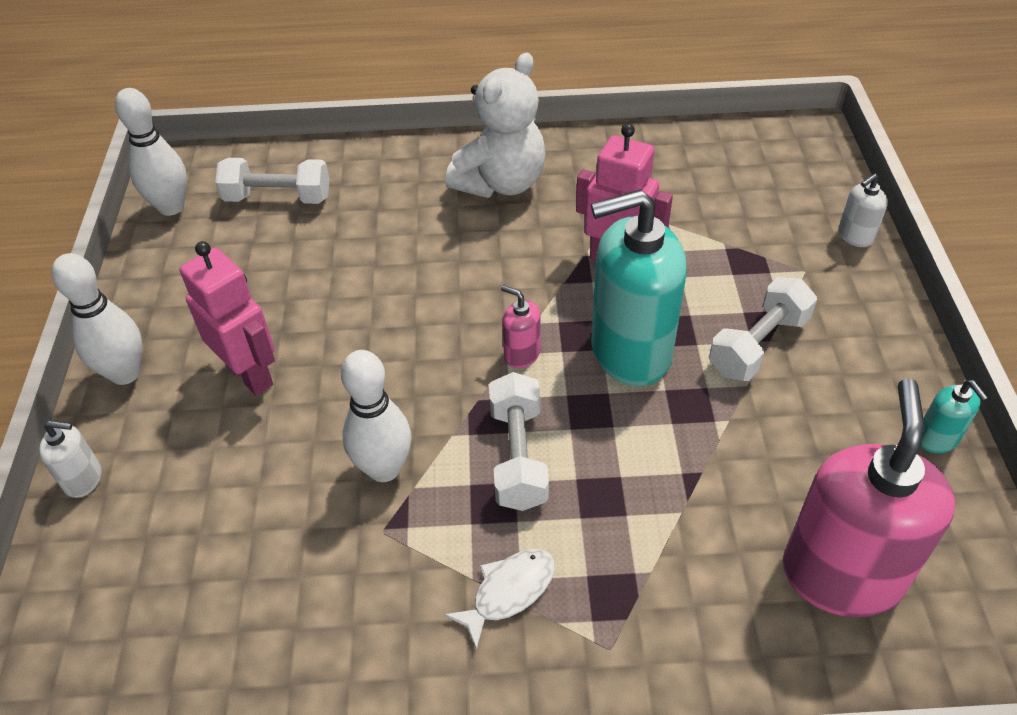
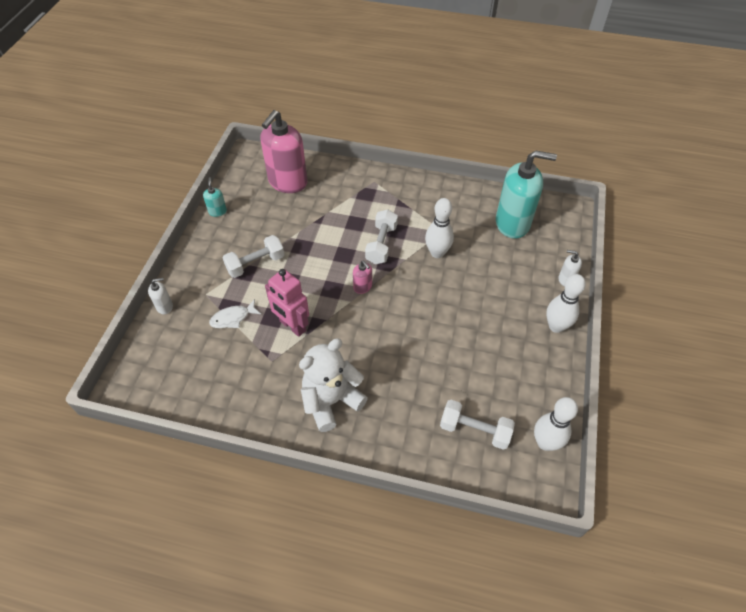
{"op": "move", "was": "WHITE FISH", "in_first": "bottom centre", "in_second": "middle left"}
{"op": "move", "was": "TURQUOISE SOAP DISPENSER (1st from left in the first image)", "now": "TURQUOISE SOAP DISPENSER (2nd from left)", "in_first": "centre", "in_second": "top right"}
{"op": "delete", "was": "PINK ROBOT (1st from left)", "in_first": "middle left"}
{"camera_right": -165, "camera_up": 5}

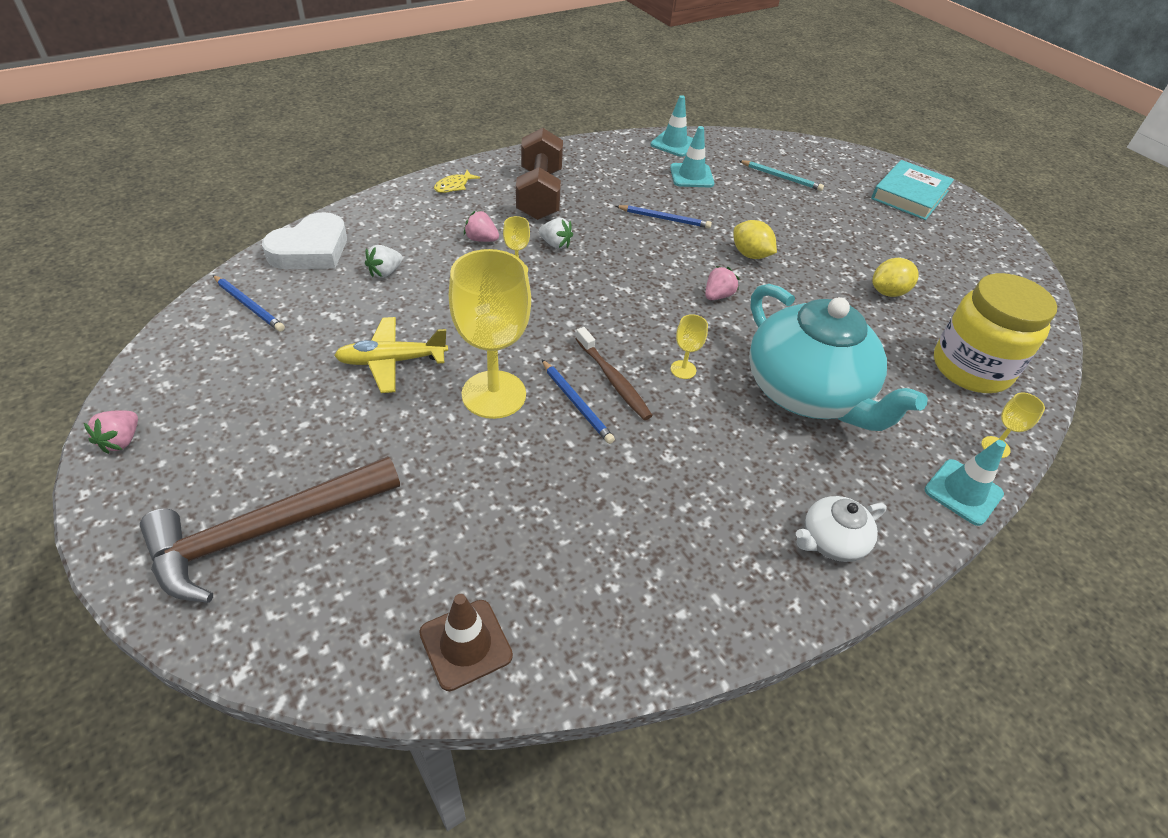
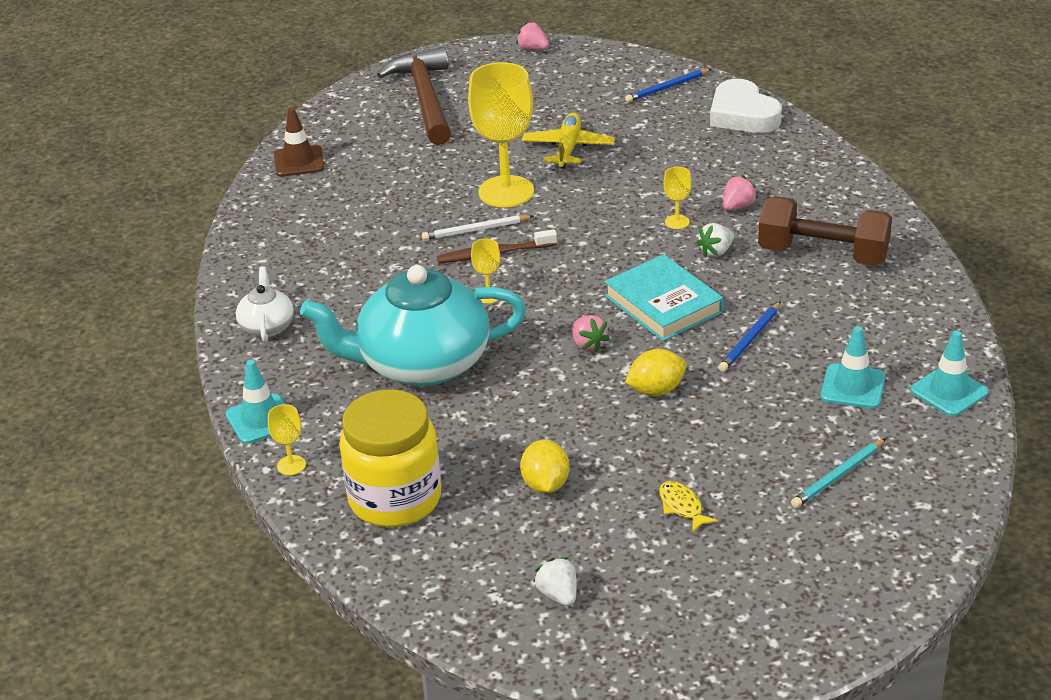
{"op": "recolor", "was": "BLUE PENCIL (2nd from left)", "now": "WHITE PENCIL", "in_first": "centre", "in_second": "top centre"}
{"op": "move", "was": "WHITE STRAWBERRY (1st from left)", "in_first": "top left", "in_second": "bottom centre"}
{"op": "move", "was": "TURQUOISE BOOK", "in_first": "top right", "in_second": "centre"}
{"op": "move", "was": "YELLOW FISH", "in_first": "top centre", "in_second": "bottom centre"}
{"camera_right": 115, "camera_up": -10}

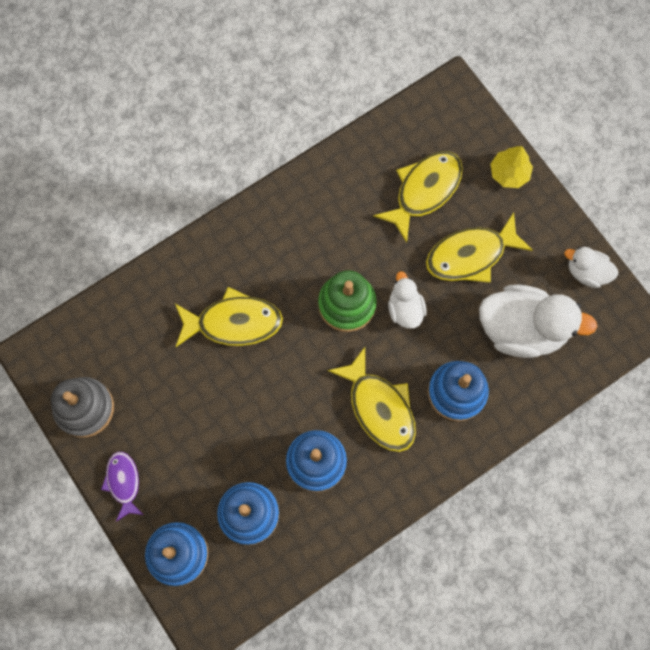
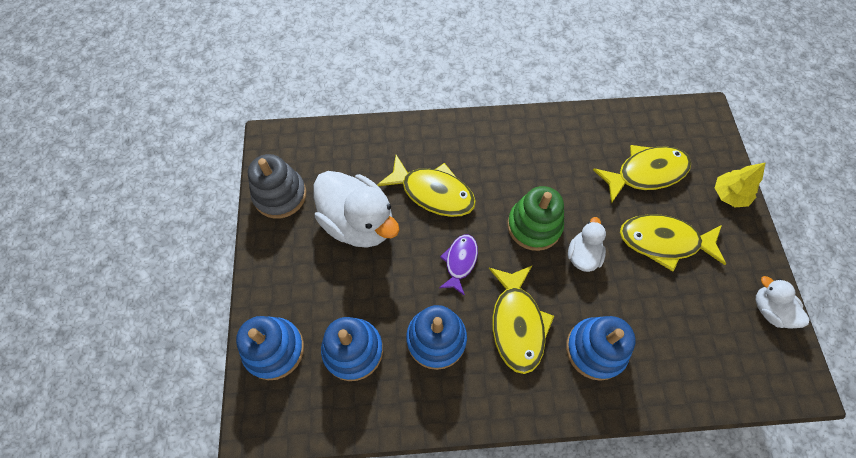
{"op": "move", "was": "WHITE DUCK (2nd from left in the first image)", "now": "WHITE DUCK (1st from left)", "in_first": "middle right", "in_second": "centre"}
{"op": "move", "was": "PURPLE FISH", "in_first": "bottom left", "in_second": "centre"}
{"camera_right": 30, "camera_up": -10}

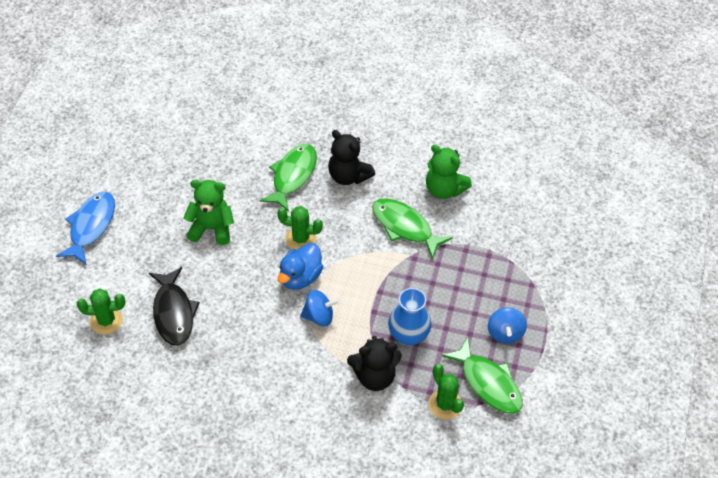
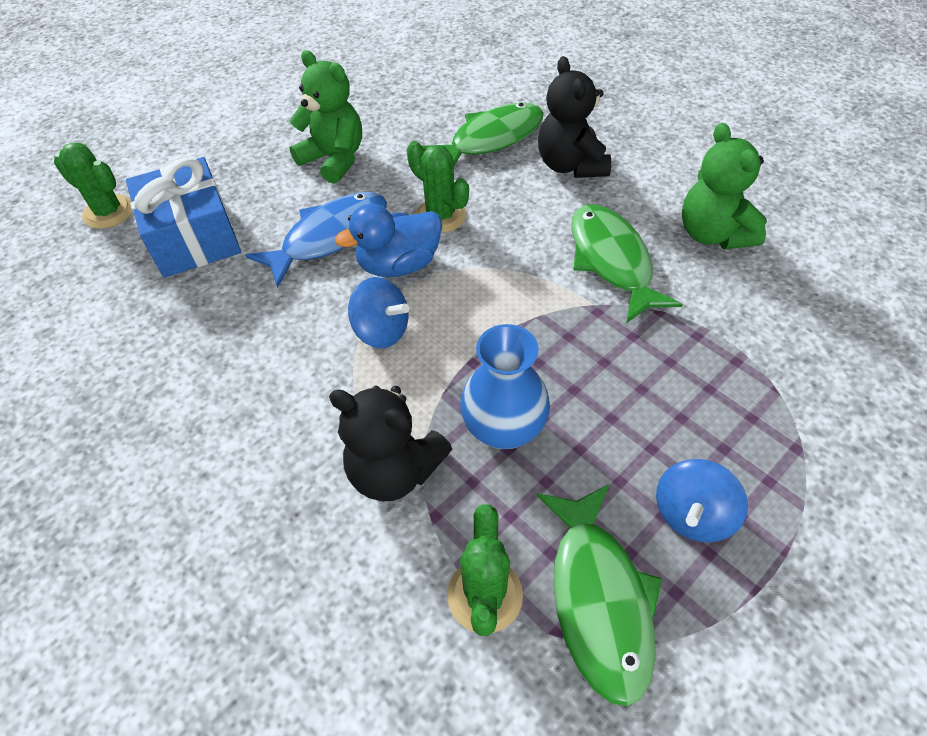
{"op": "replace", "was": "BLACK FISH", "now": "BLUE GIFT", "in_first": "middle left", "in_second": "top left"}
{"op": "move", "was": "BLUE FISH", "in_first": "middle left", "in_second": "top centre"}
{"camera_right": 35, "camera_up": 0}

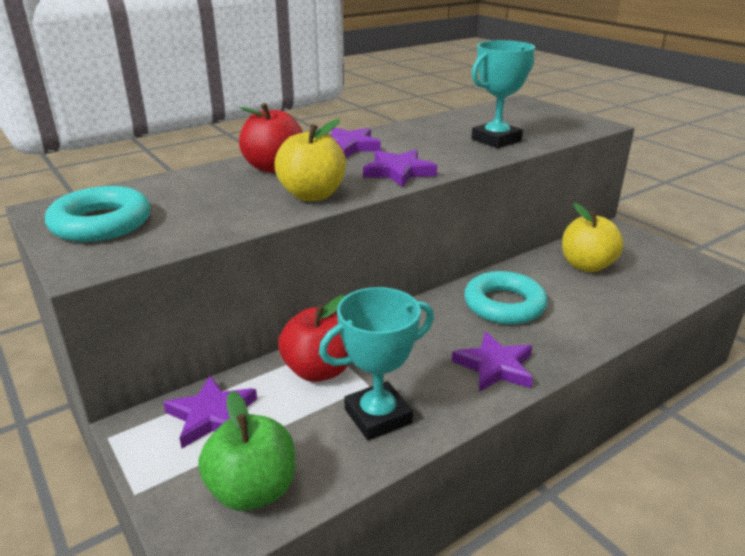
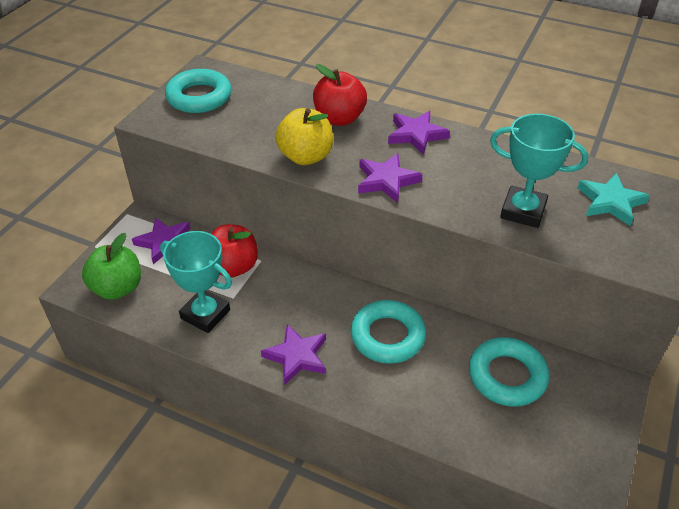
{"op": "replace", "was": "YELLOW APPLE (2nd from left)", "now": "TURQUOISE RING (3rd from left)", "in_first": "middle right", "in_second": "bottom right"}
{"op": "insert", "now": "TURQUOISE STAR", "in_second": "middle right"}
{"camera_right": 60, "camera_up": 15}

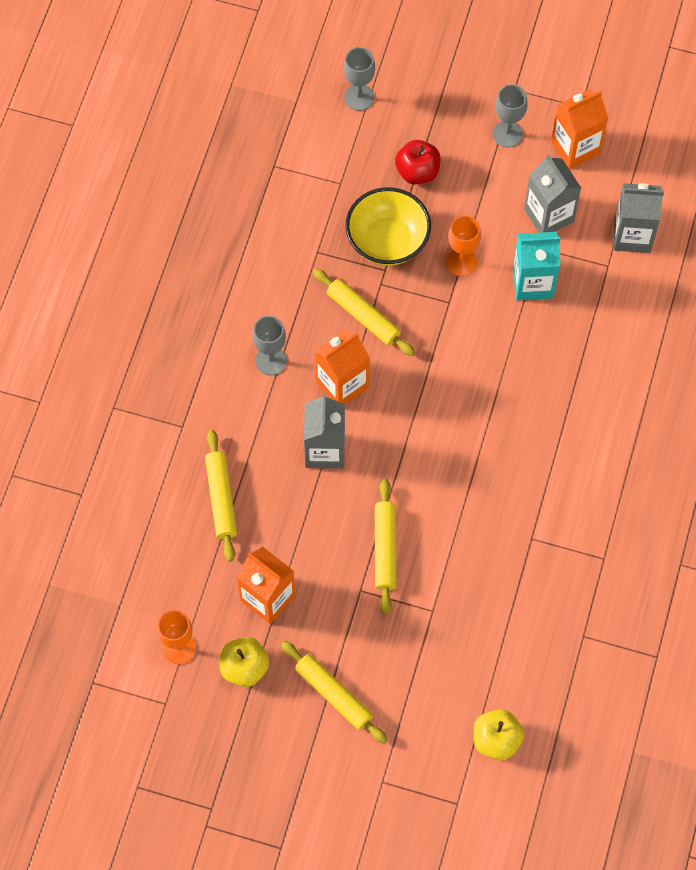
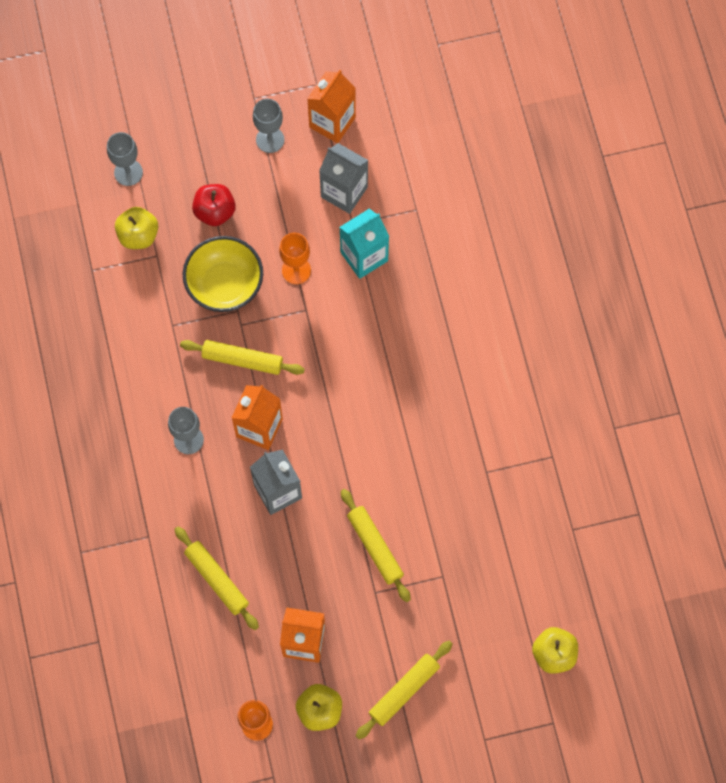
{"op": "insert", "now": "YELLOW APPLE (1st from left)", "in_second": "top left"}
{"op": "rotate", "was": "YELLOW ROLLING PIN (2nd from left in the first image)", "in_first": "bottom centre", "in_second": "bottom centre", "clockwise": -60}
{"op": "delete", "was": "GREY CARTON (3rd from left)", "in_first": "top right"}
{"camera_right": -30, "camera_up": 5}

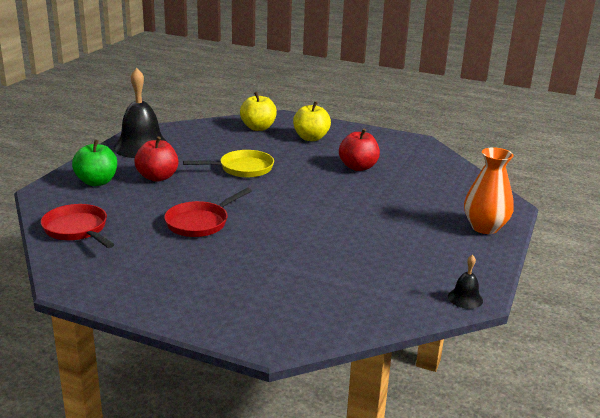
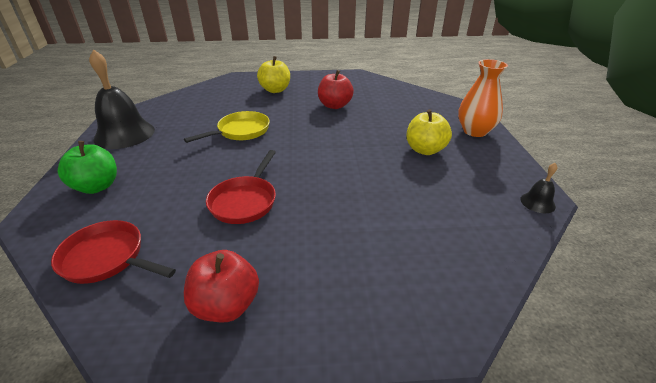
{"op": "move", "was": "RED APPLE (1st from left)", "in_first": "middle left", "in_second": "bottom centre"}
{"op": "move", "was": "YELLOW APPLE (1st from left in the first image)", "now": "YELLOW APPLE (2nd from left)", "in_first": "top centre", "in_second": "centre"}
{"camera_right": -25, "camera_up": 10}

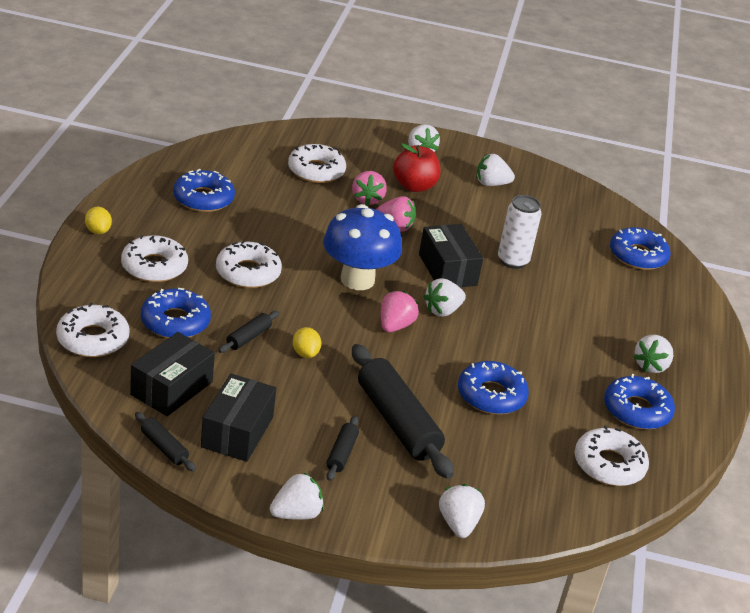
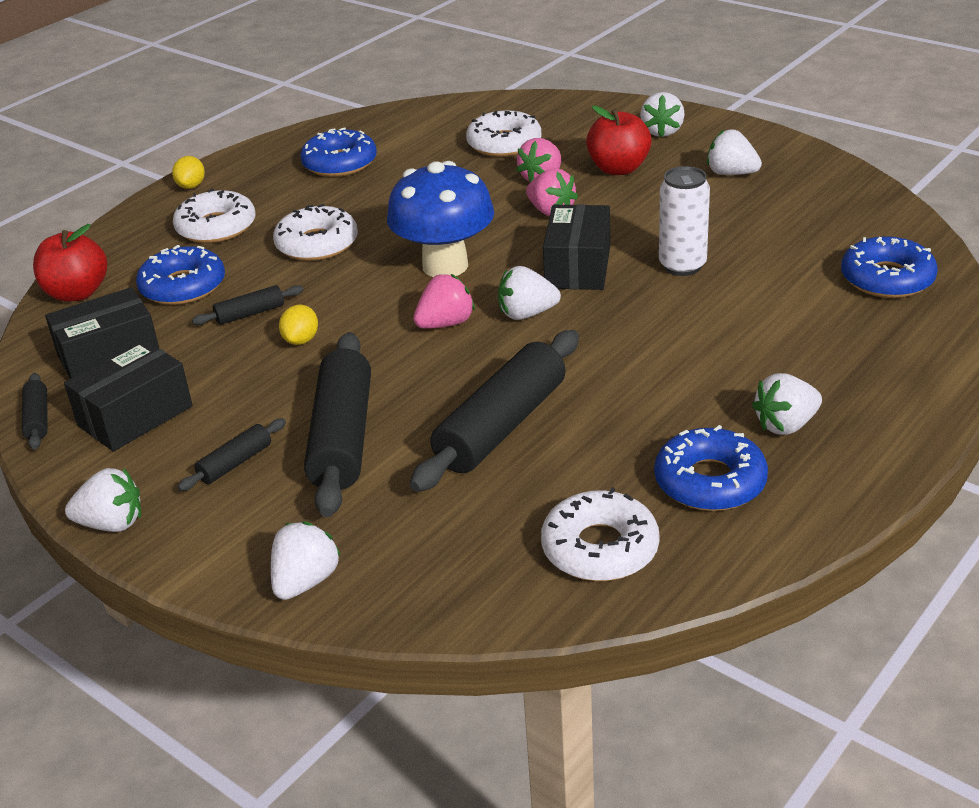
{"op": "replace", "was": "WHITE DONUT (1st from left)", "now": "RED APPLE (1st from left)", "in_first": "middle left", "in_second": "top left"}
{"op": "replace", "was": "BLUE DONUT (3rd from left)", "now": "BLACK ROLLING PIN (5th from left)", "in_first": "centre", "in_second": "centre"}
{"camera_right": 35, "camera_up": 0}

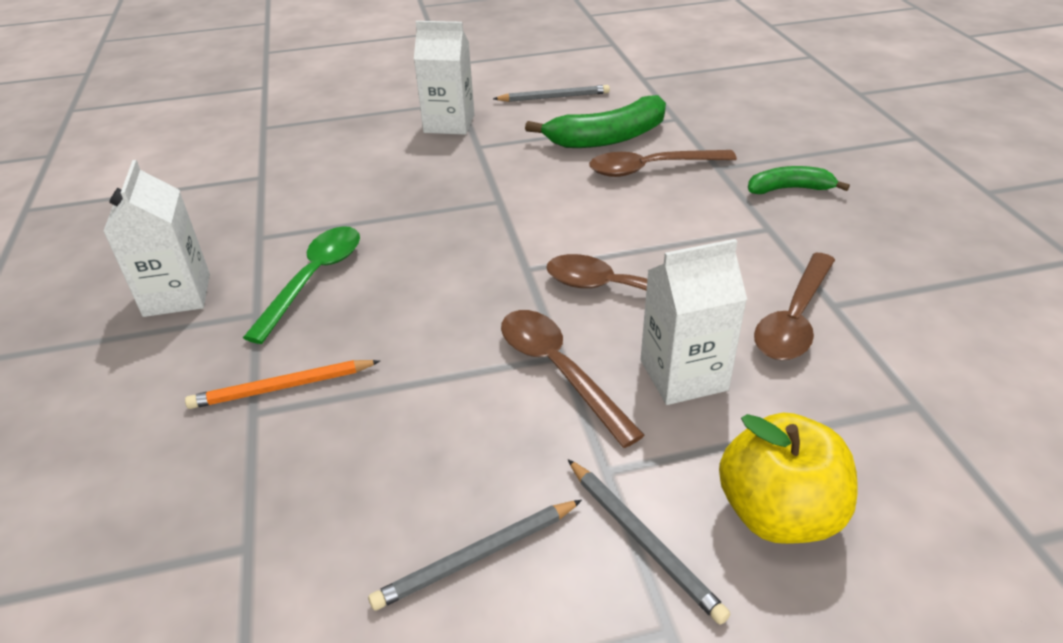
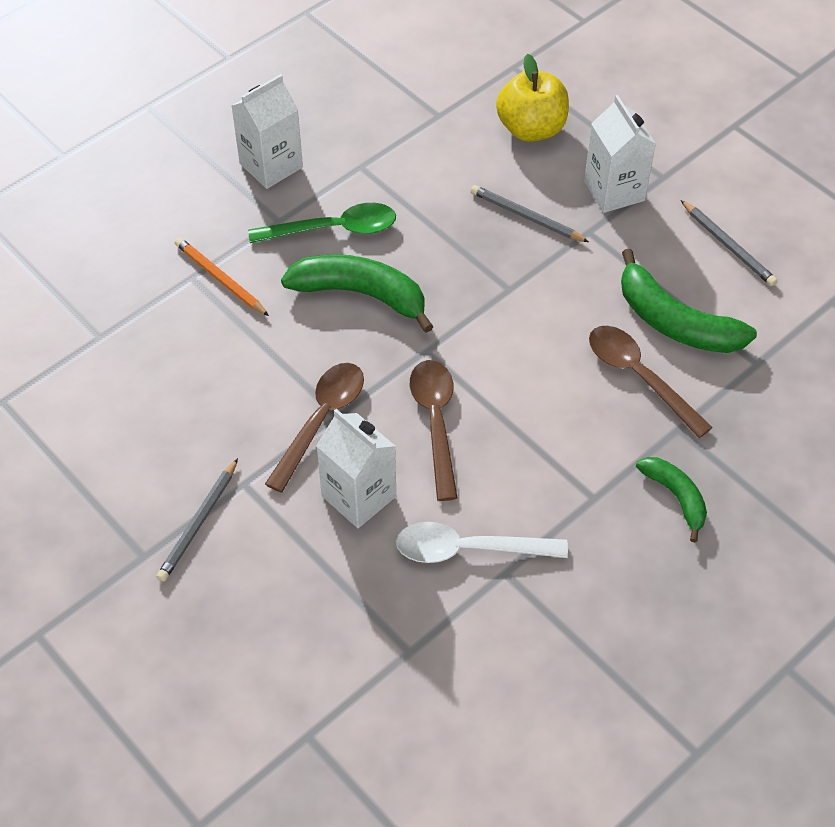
{"op": "insert", "now": "GREEN BANANA (1st from left)", "in_second": "centre"}
{"op": "recolor", "was": "BROWN SPOON (4th from left)", "now": "WHITE SPOON", "in_first": "middle right", "in_second": "centre"}
{"op": "move", "was": "GREY PENCIL (1st from left in the first image)", "now": "GREY PENCIL (2nd from left)", "in_first": "bottom centre", "in_second": "top centre"}
{"op": "move", "was": "YELLOW APPLE", "in_first": "bottom right", "in_second": "top centre"}
{"camera_right": 60, "camera_up": 15}

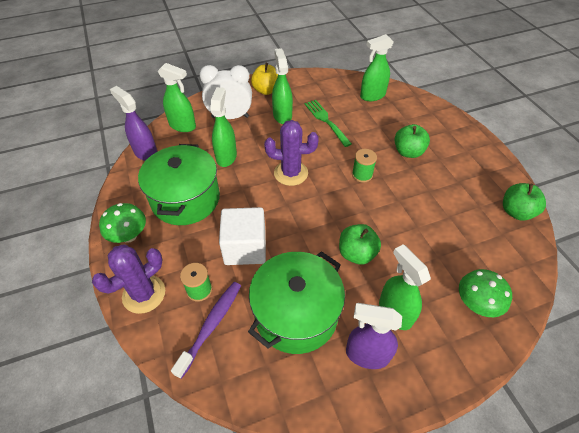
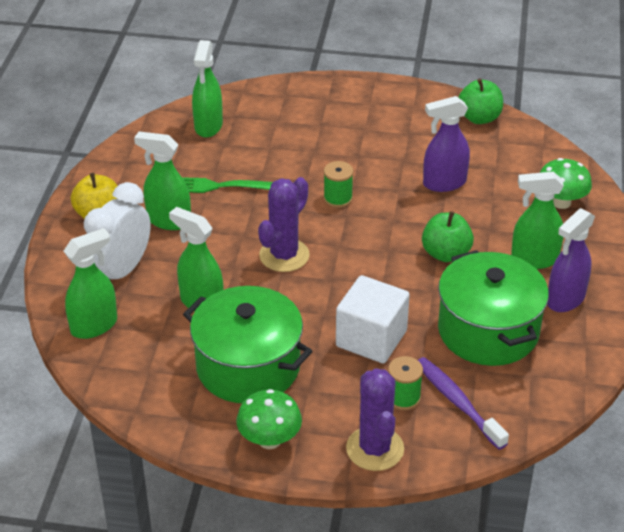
{"op": "move", "was": "PURPLE SPRAY BOTTLE (1st from left)", "in_first": "top left", "in_second": "top right"}
{"op": "delete", "was": "GREEN APPLE (2nd from left)", "in_first": "top right"}
{"camera_right": -60, "camera_up": -10}

